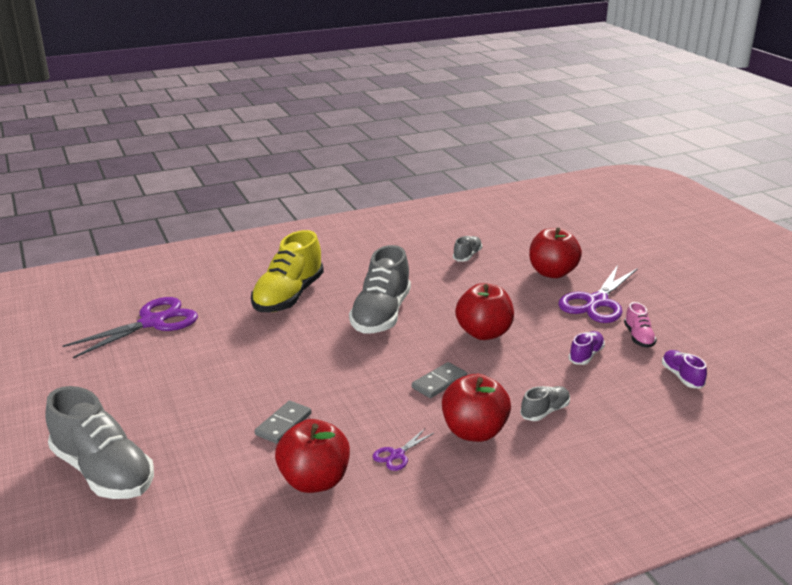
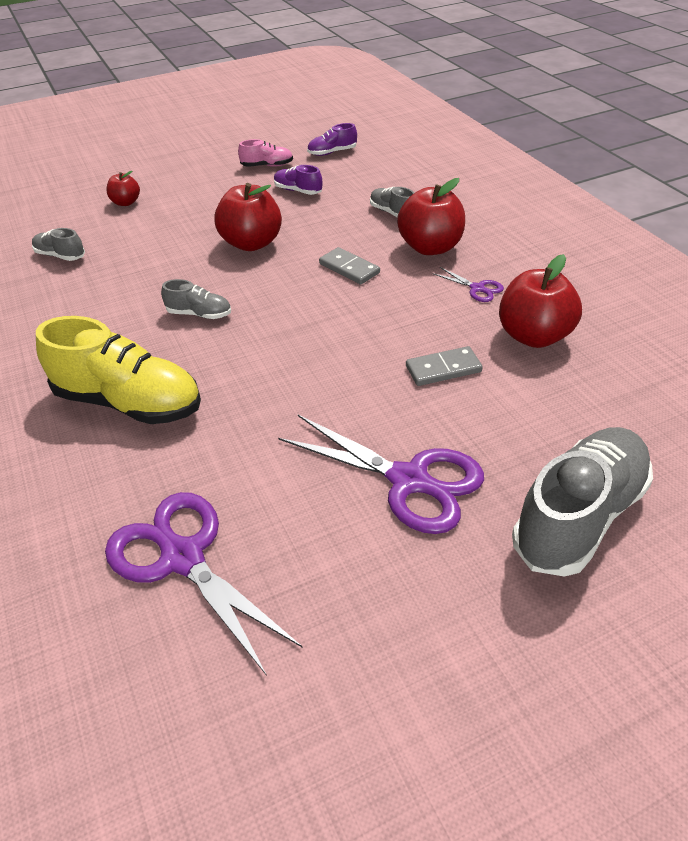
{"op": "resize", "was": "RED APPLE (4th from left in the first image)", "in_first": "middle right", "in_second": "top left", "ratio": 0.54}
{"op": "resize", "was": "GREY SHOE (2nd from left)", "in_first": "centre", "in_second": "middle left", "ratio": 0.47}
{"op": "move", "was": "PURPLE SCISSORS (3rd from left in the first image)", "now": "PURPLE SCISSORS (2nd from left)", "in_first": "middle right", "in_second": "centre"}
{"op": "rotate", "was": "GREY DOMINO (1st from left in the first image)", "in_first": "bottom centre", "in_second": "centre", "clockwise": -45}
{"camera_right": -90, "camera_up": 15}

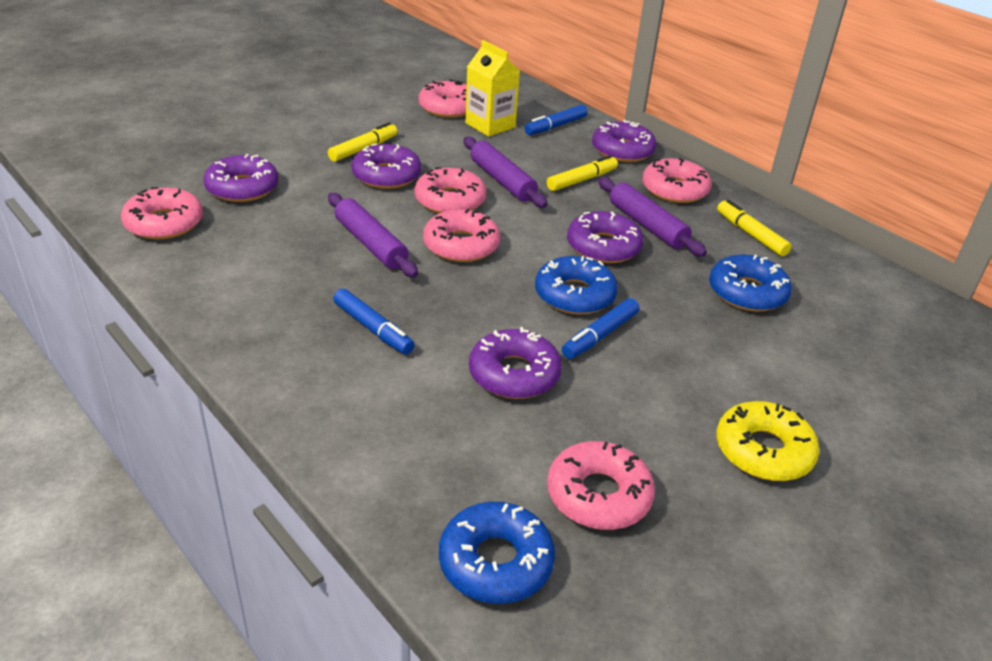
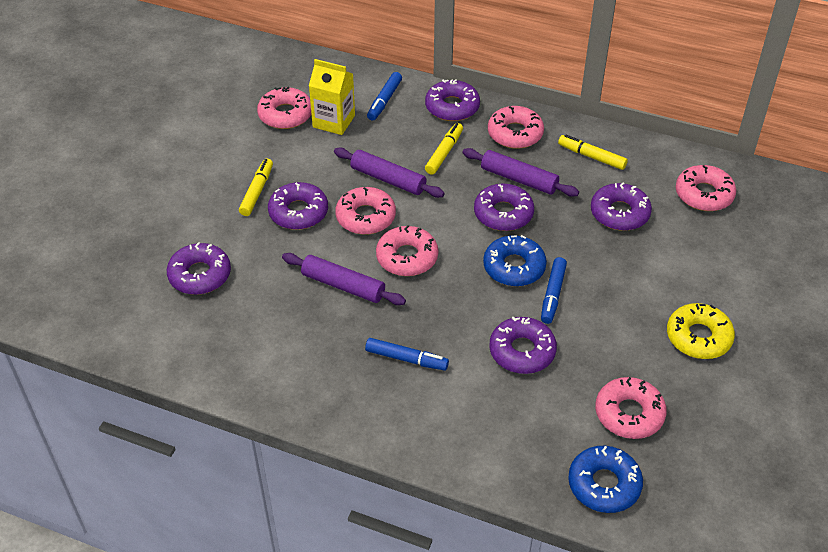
{"op": "recolor", "was": "BLUE DONUT (3rd from left)", "now": "PURPLE DONUT (6th from left)", "in_first": "middle right", "in_second": "middle right"}
{"op": "move", "was": "PINK DONUT (1st from left in the first image)", "now": "PINK DONUT (6th from left)", "in_first": "top left", "in_second": "middle right"}
{"camera_right": -25, "camera_up": 10}

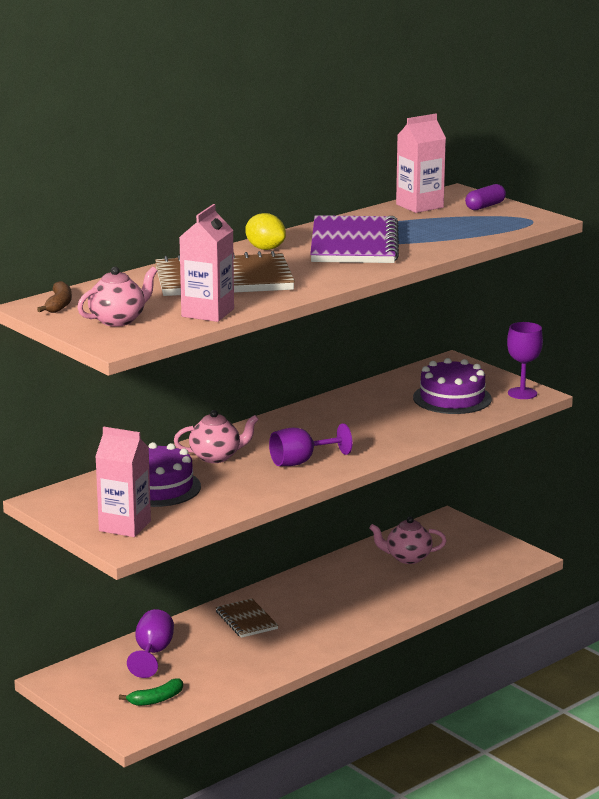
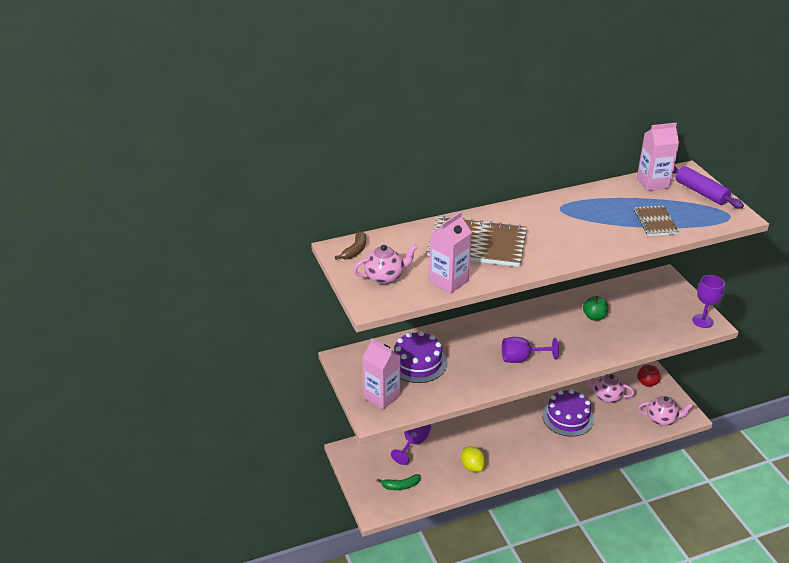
{"op": "move", "was": "YELLOW LEMON", "in_first": "top centre", "in_second": "bottom centre"}
{"op": "move", "was": "PURPLE CAKE (2nd from left)", "in_first": "middle right", "in_second": "bottom right"}
{"op": "insert", "now": "GREEN APPLE", "in_second": "middle right"}
{"op": "move", "was": "BROWN NOTEBOOK (2nd from left)", "in_first": "bottom centre", "in_second": "middle right"}
{"op": "insert", "now": "RED APPLE", "in_second": "bottom right"}
{"op": "move", "was": "PINK TEAPOT (2nd from left in the first image)", "now": "PINK TEAPOT (3rd from left)", "in_first": "centre", "in_second": "bottom right"}
{"op": "replace", "was": "PURPLE CAPSULE", "now": "PURPLE ROLLING PIN", "in_first": "top right", "in_second": "top right"}
{"op": "delete", "was": "PURPLE NOTEBOOK", "in_first": "top centre"}
{"camera_right": 20, "camera_up": 15}

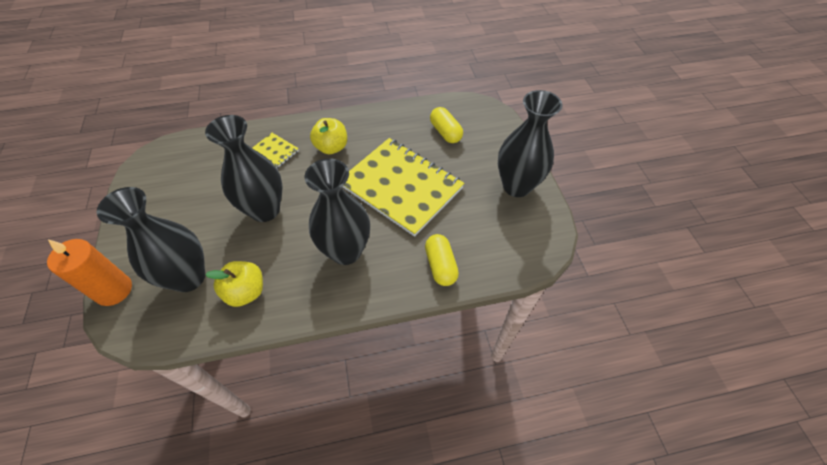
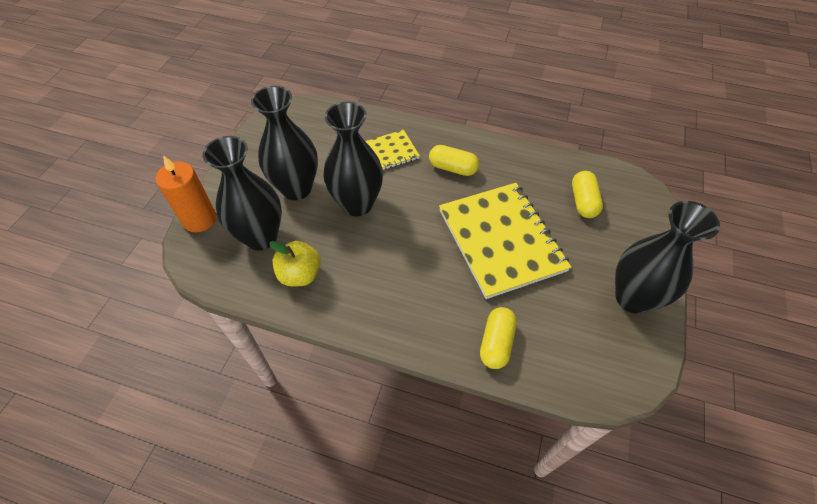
{"op": "move", "was": "BLACK VASE (3rd from left in the first image)", "now": "BLACK VASE (2nd from left)", "in_first": "centre", "in_second": "top centre"}
{"op": "replace", "was": "YELLOW APPLE (2nd from left)", "now": "YELLOW CAPSULE (1st from left)", "in_first": "top centre", "in_second": "top centre"}
{"camera_right": 30, "camera_up": 0}

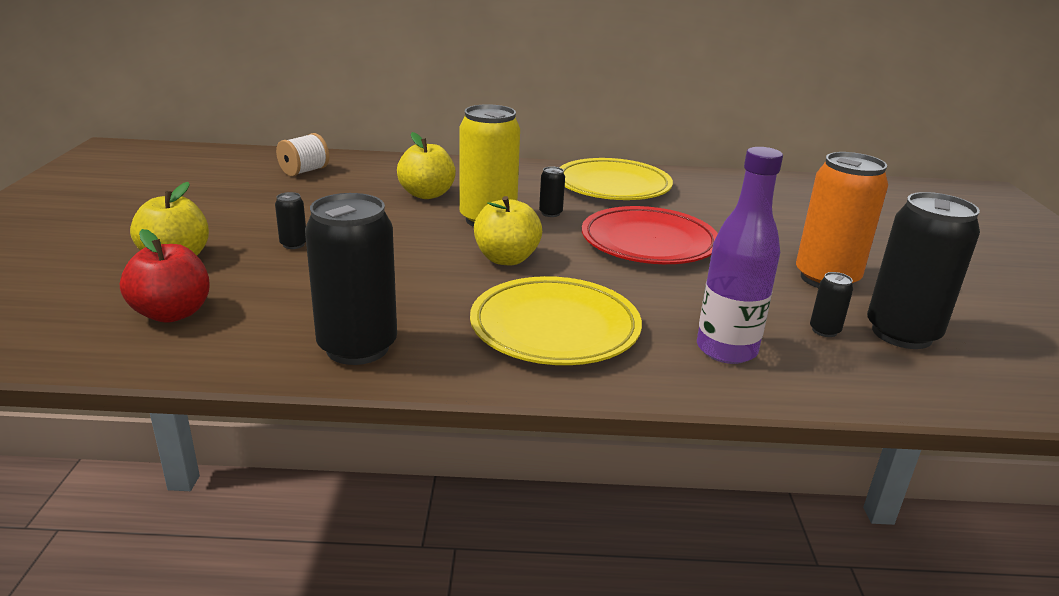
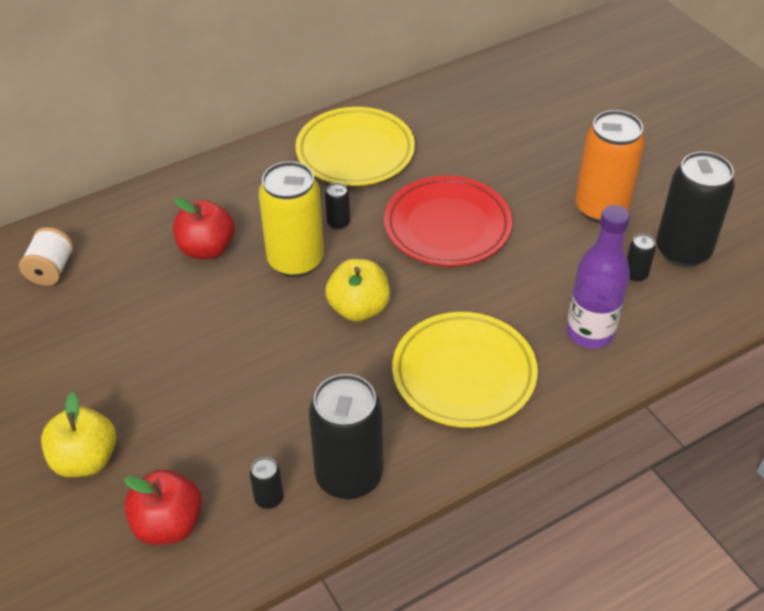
{"op": "recolor", "was": "YELLOW APPLE (2nd from left)", "now": "RED APPLE (2nd from left)", "in_first": "top centre", "in_second": "middle left"}
{"op": "move", "was": "BLACK CAN (1st from left)", "in_first": "middle left", "in_second": "bottom centre"}
{"camera_right": -30, "camera_up": 20}

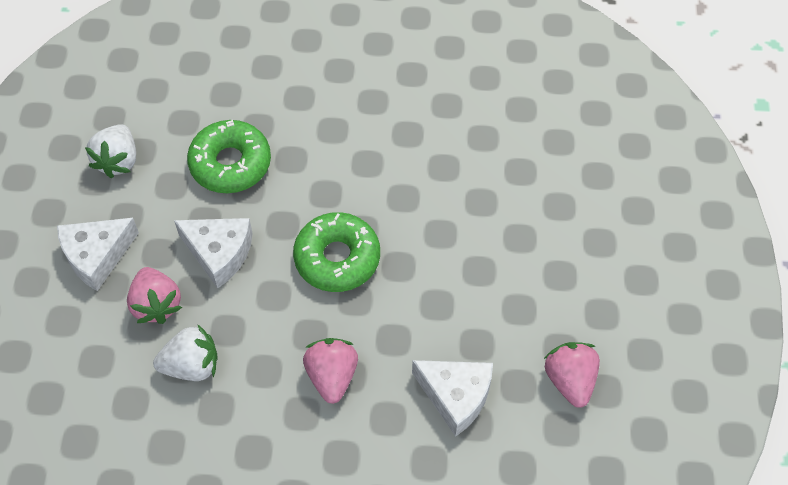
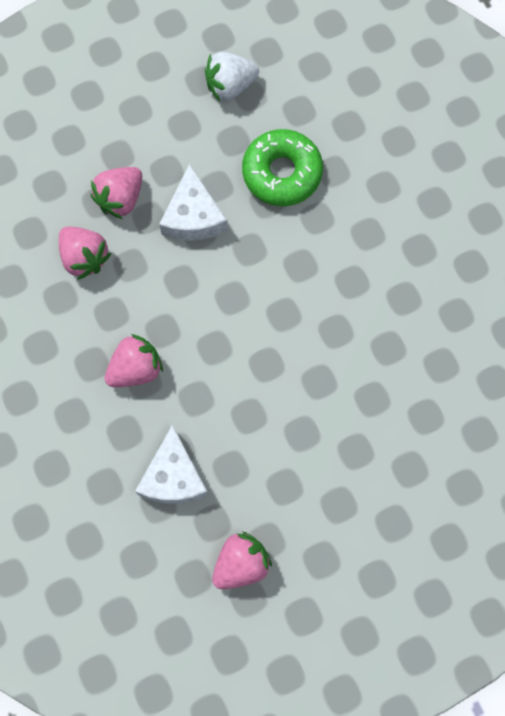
{"op": "recolor", "was": "WHITE STRAWBERRY (2nd from left)", "now": "PINK STRAWBERRY (1st from left)", "in_first": "bottom left", "in_second": "middle left"}
{"op": "delete", "was": "WHITE CHEESE (1st from left)", "in_first": "middle left"}
{"op": "delete", "was": "GREEN DONUT (2nd from left)", "in_first": "centre"}
{"camera_right": 60, "camera_up": 15}

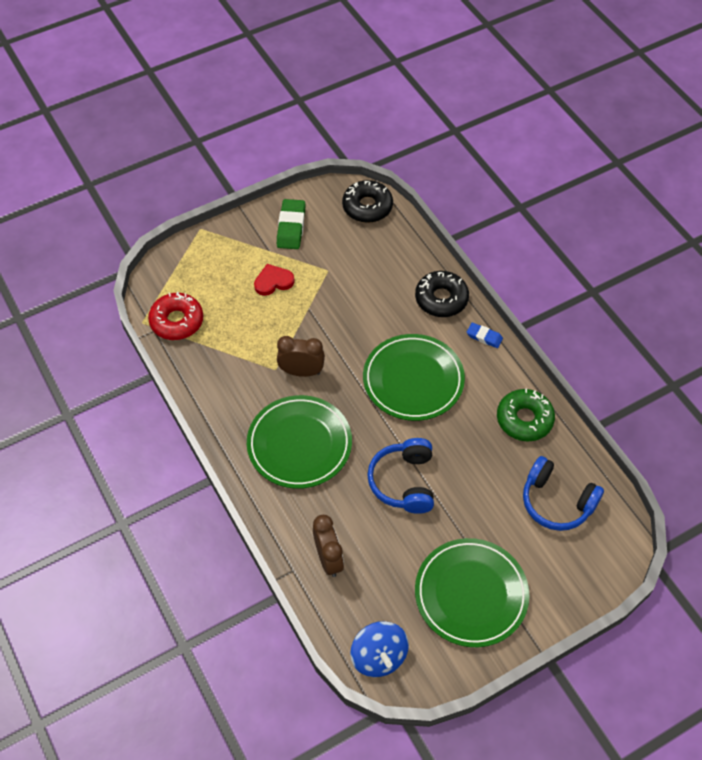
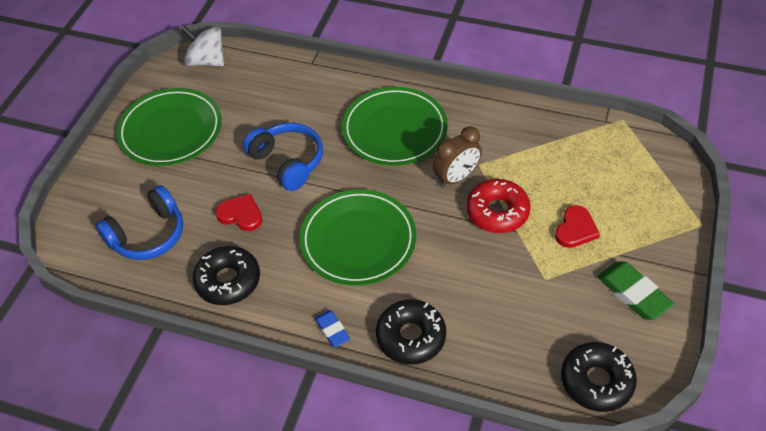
{"op": "rotate", "was": "BLUE HEADPHONES (2nd from left in the first image)", "in_first": "middle right", "in_second": "middle left", "clockwise": 150}
{"op": "recolor", "was": "BLUE SPINNING TOP", "now": "WHITE SPINNING TOP", "in_first": "bottom centre", "in_second": "top left"}
{"op": "recolor", "was": "GREEN DONUT", "now": "BLACK DONUT (1st from left)", "in_first": "middle right", "in_second": "middle left"}
{"op": "insert", "now": "RED HEART (1st from left)", "in_second": "middle left"}
{"op": "rotate", "was": "BLUE ERASER", "in_first": "middle right", "in_second": "bottom centre", "clockwise": 75}
{"op": "move", "was": "RED DONUT", "in_first": "middle left", "in_second": "centre"}
{"op": "delete", "was": "BROWN CLOCK (2nd from left)", "in_first": "bottom centre"}
{"camera_right": 140, "camera_up": -5}

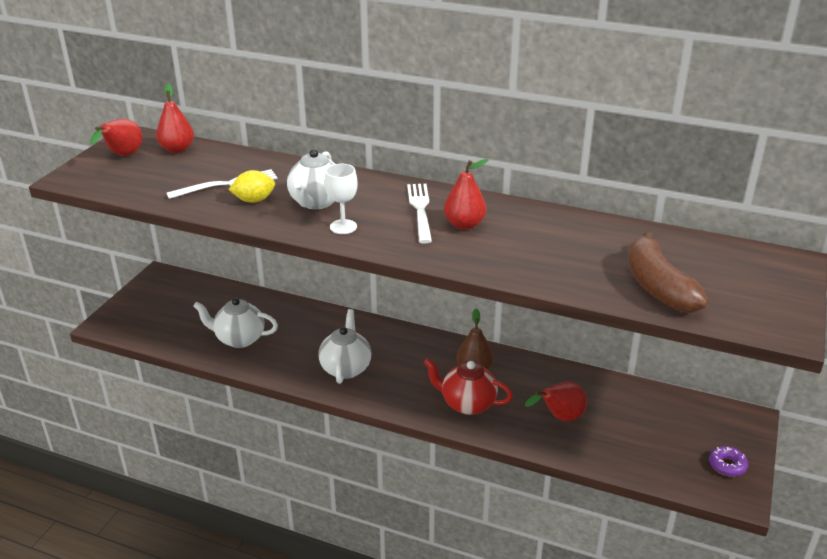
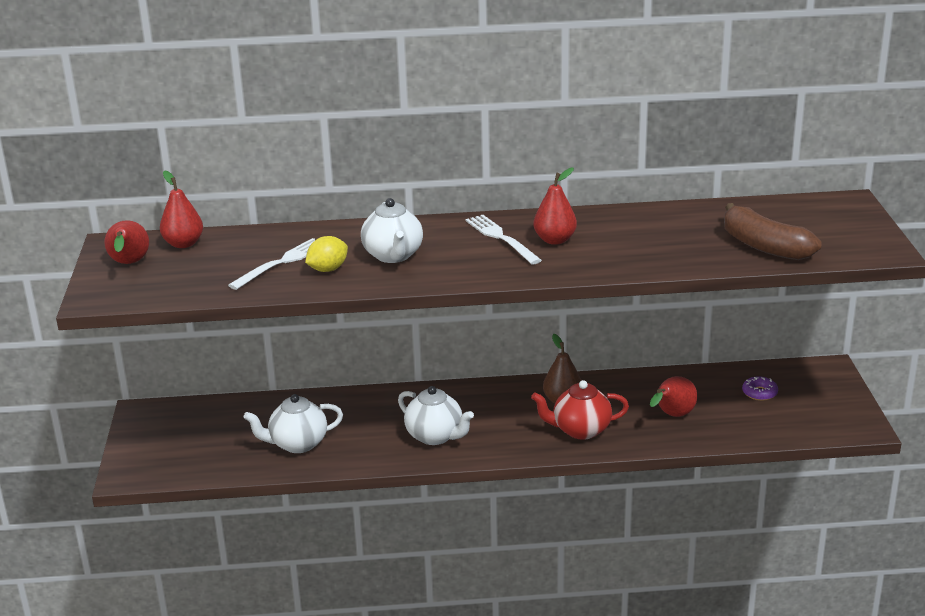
{"op": "rotate", "was": "WHITE TEAPOT (3rd from left)", "in_first": "centre", "in_second": "bottom centre", "clockwise": 150}
{"op": "move", "was": "PURPLE DONUT", "in_first": "bottom right", "in_second": "middle right"}
{"op": "delete", "was": "WHITE GOBLET", "in_first": "centre"}
{"camera_right": -25, "camera_up": -5}

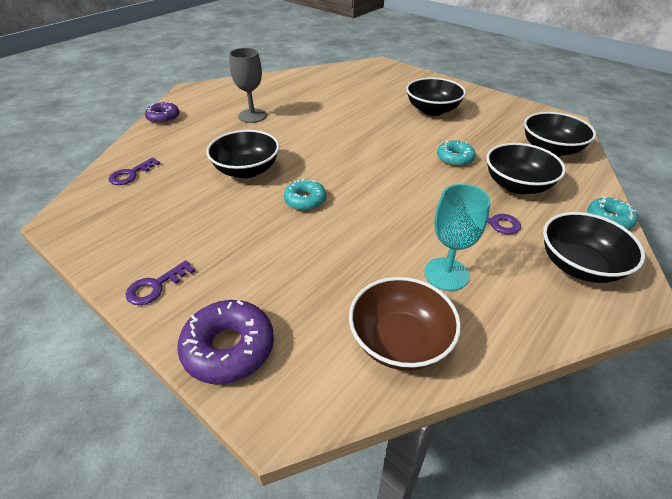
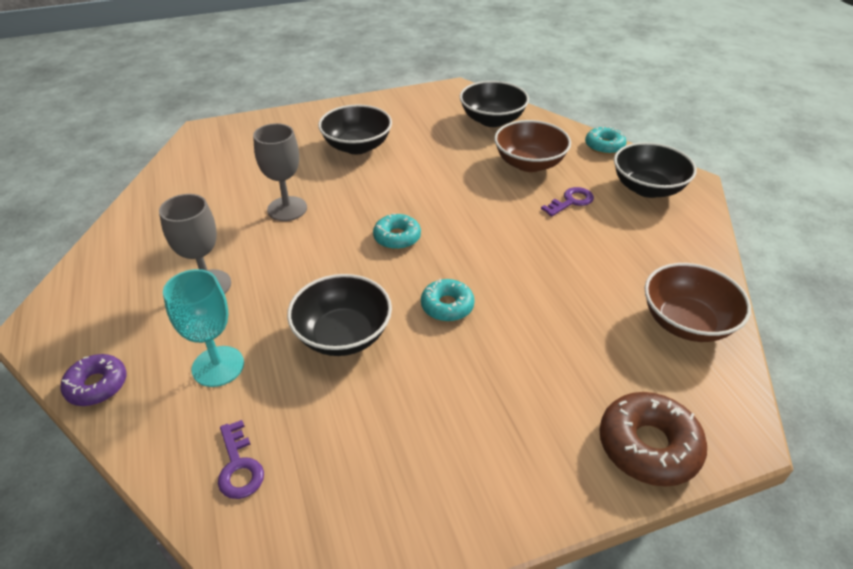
{"op": "move", "was": "TURQUOISE GOBLET", "in_first": "middle right", "in_second": "middle left"}
{"op": "insert", "now": "GREY GOBLET (2nd from left)", "in_second": "top left"}
{"op": "move", "was": "TURQUOISE DONUT (2nd from left in the first image)", "now": "TURQUOISE DONUT (1st from left)", "in_first": "top right", "in_second": "centre"}
{"op": "recolor", "was": "BLACK BOWL (3rd from left)", "now": "BROWN BOWL (1st from left)", "in_first": "middle right", "in_second": "top centre"}
{"op": "recolor", "was": "PURPLE DONUT (2nd from left)", "now": "BROWN DONUT", "in_first": "bottom centre", "in_second": "bottom right"}
{"op": "delete", "was": "PURPLE KEY (2nd from left)", "in_first": "middle left"}
{"camera_right": -60, "camera_up": 0}

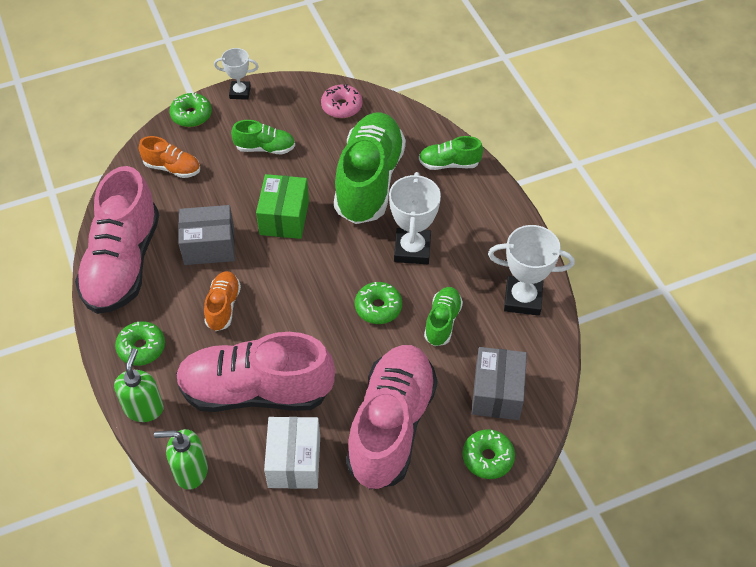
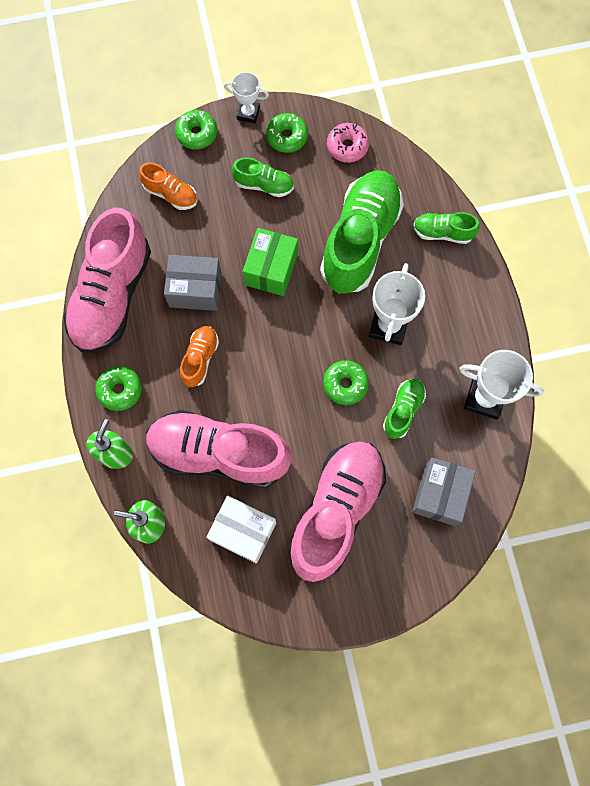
{"op": "rotate", "was": "WHITE BOX", "in_first": "bottom centre", "in_second": "bottom centre", "clockwise": -75}
{"op": "move", "was": "GREEN DONUT (4th from left in the first image)", "now": "GREEN DONUT (3rd from left)", "in_first": "bottom centre", "in_second": "top centre"}
{"camera_right": 10, "camera_up": 20}

